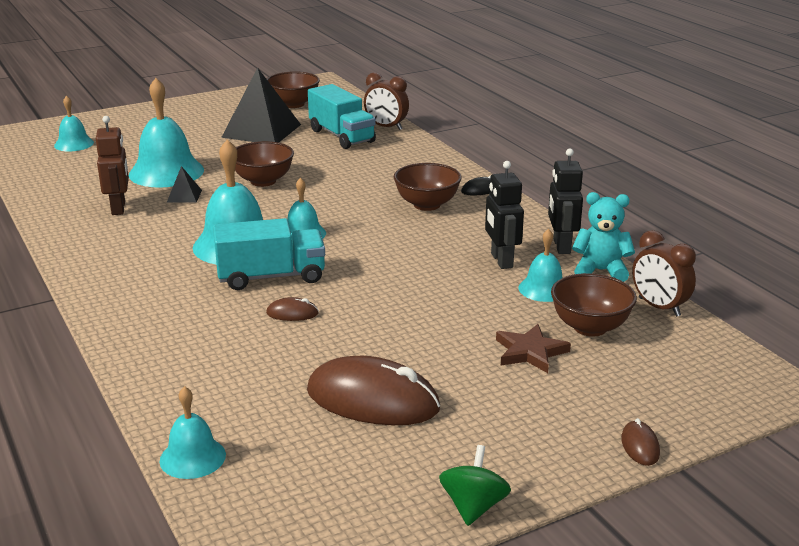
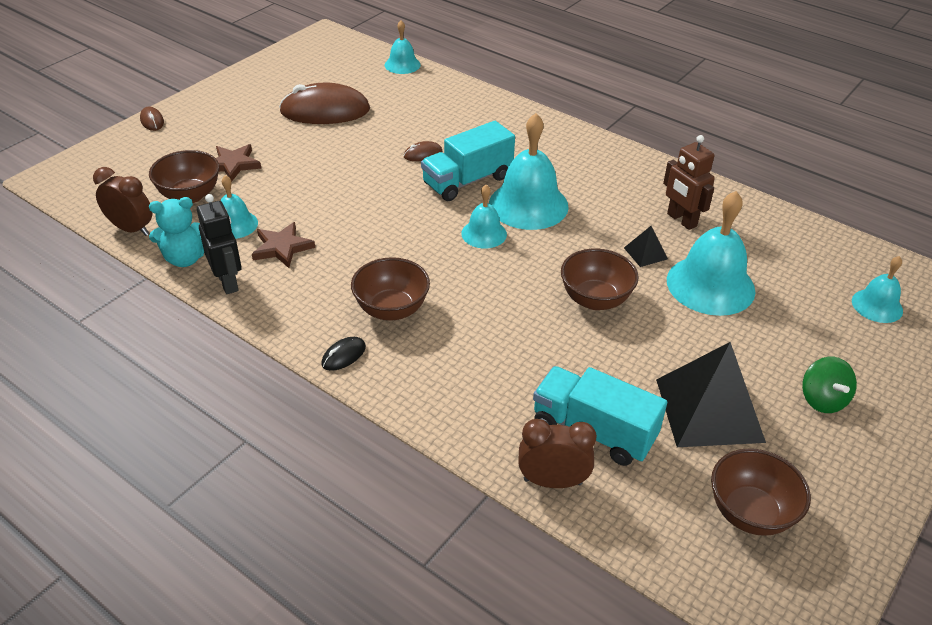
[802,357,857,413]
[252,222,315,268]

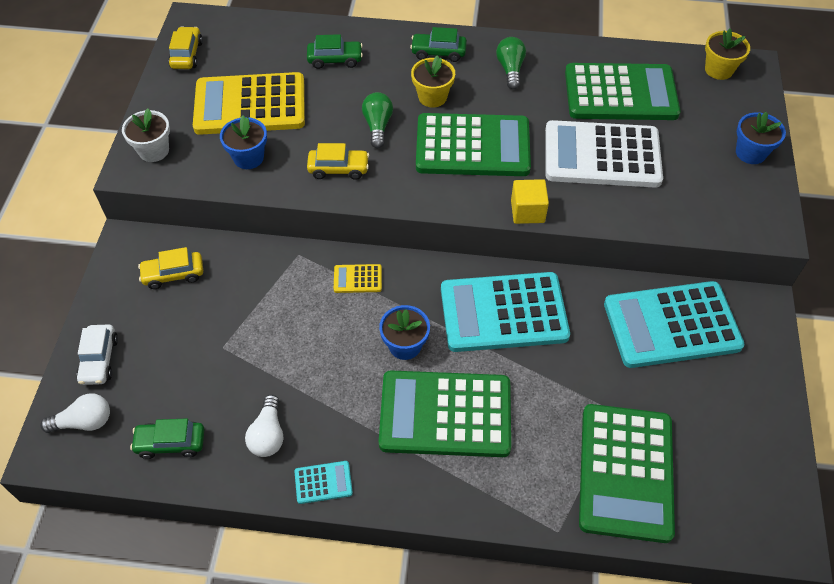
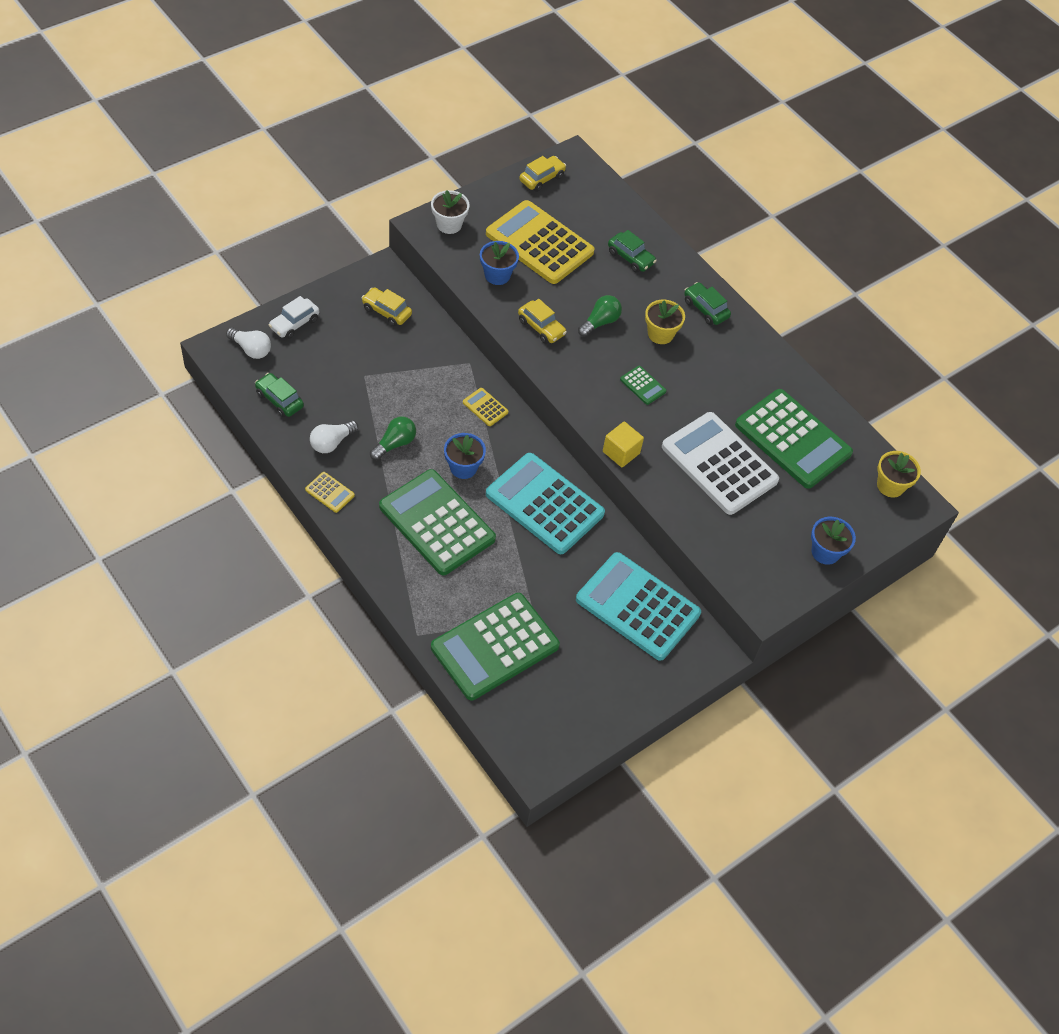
[370,416,416,460]
[305,472,355,513]
[620,366,667,405]

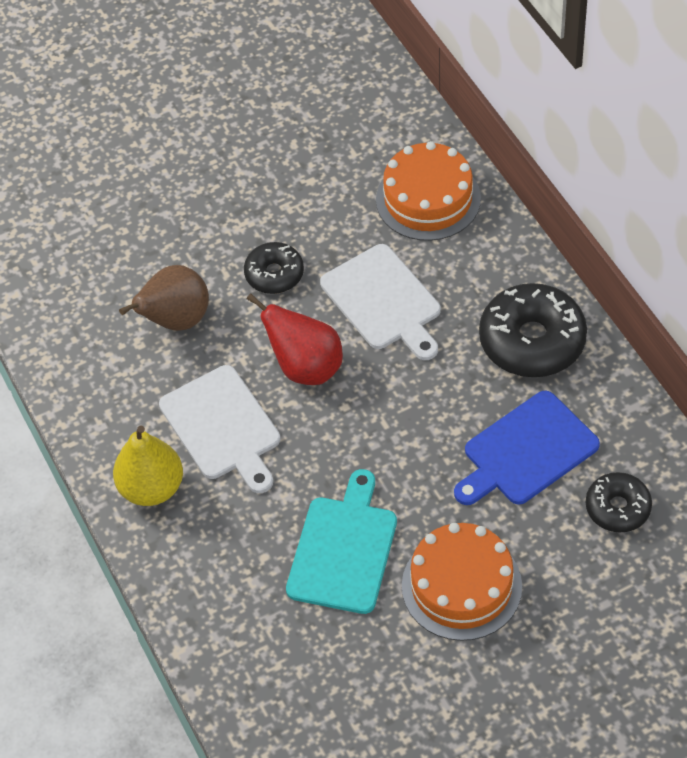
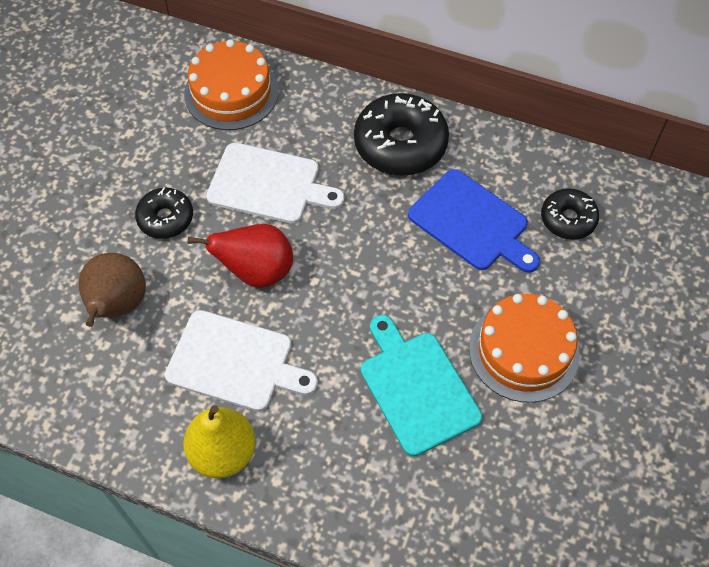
[408,169,540,273]

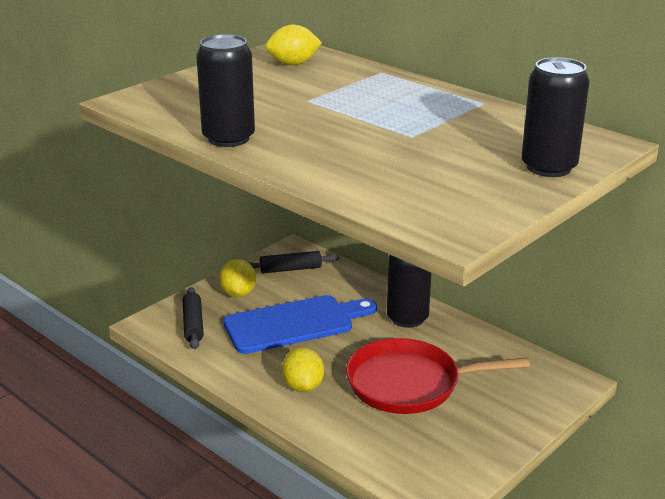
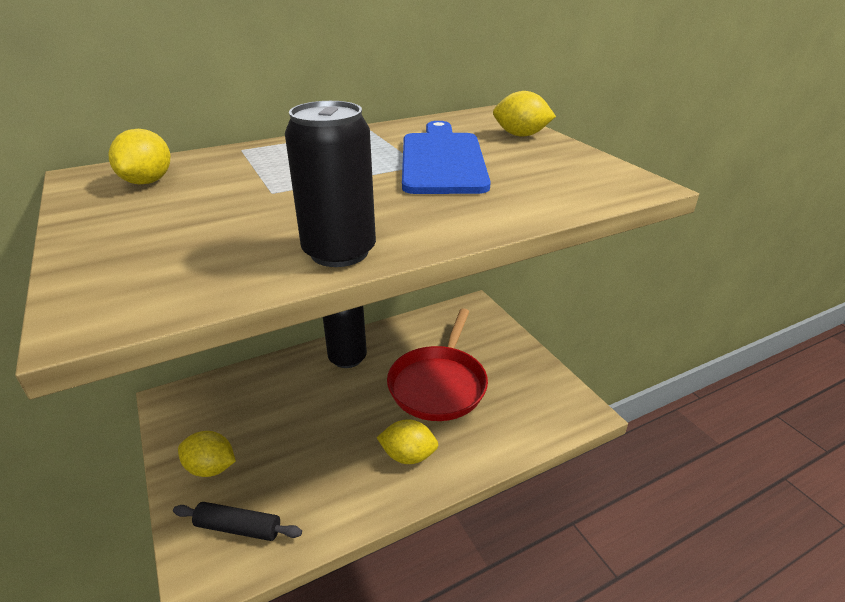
[248,251,339,273] (first image)
[402,121,491,194]
[493,91,556,137]

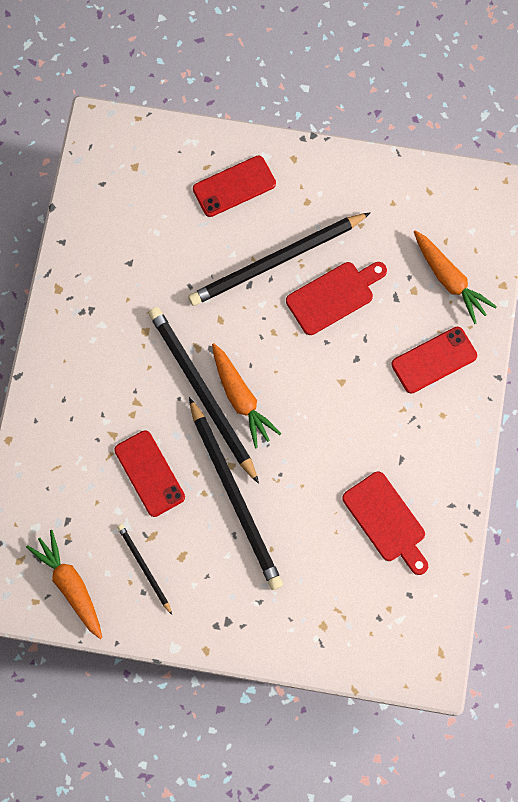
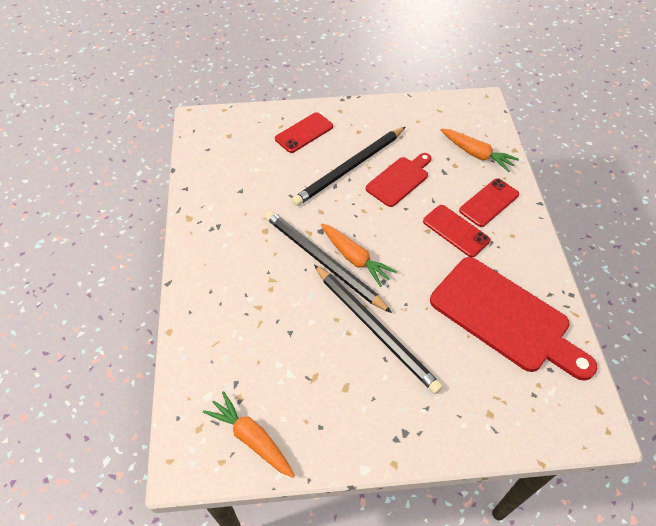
[117,524,172,615] (first image)
[423,205,490,257]
[430,257,597,381]

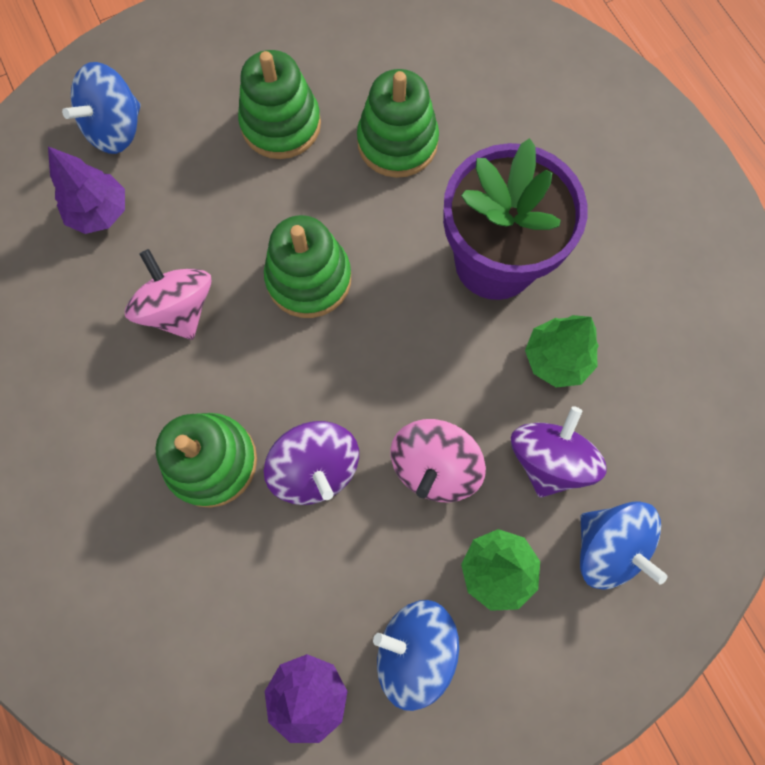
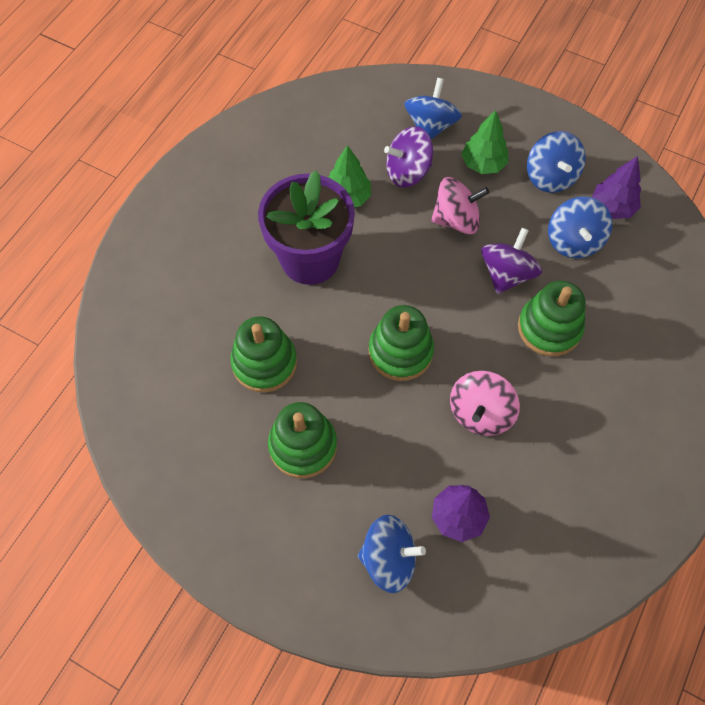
[548,196,612,258]

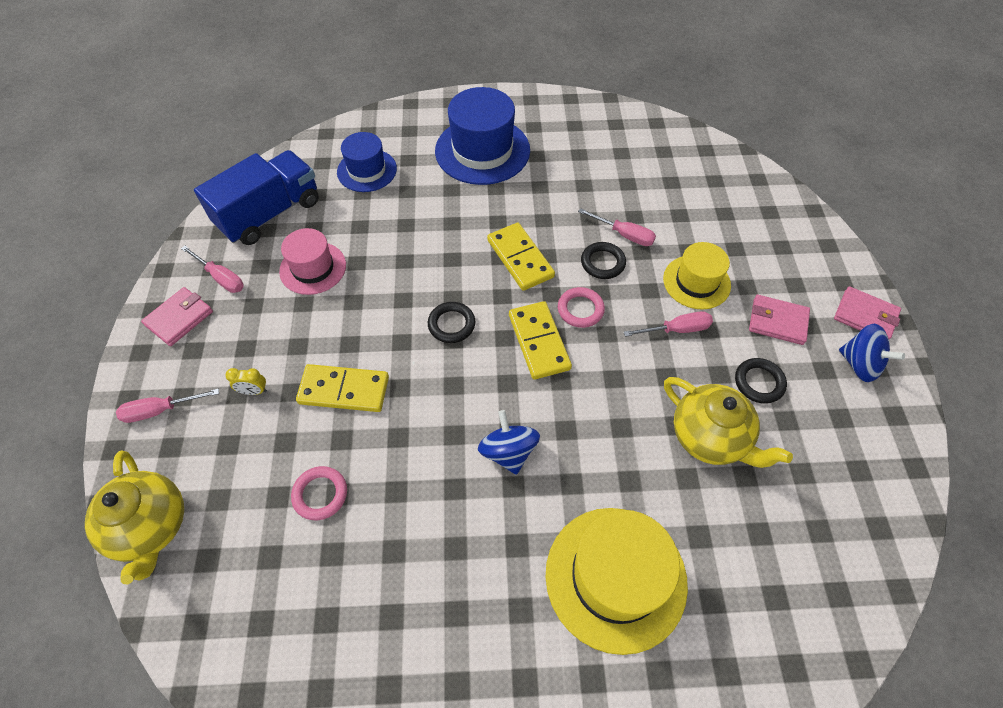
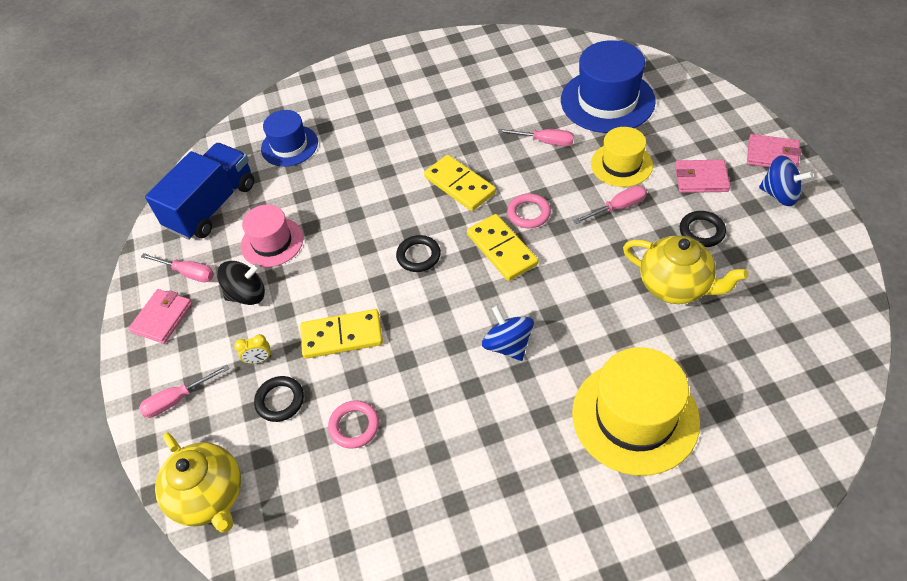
[217,261,265,305]
[561,40,656,133]
[254,376,304,422]

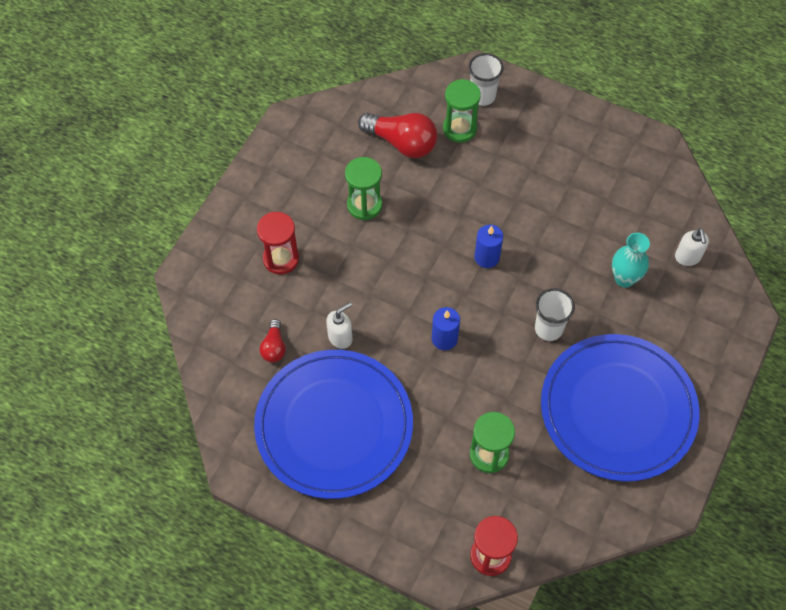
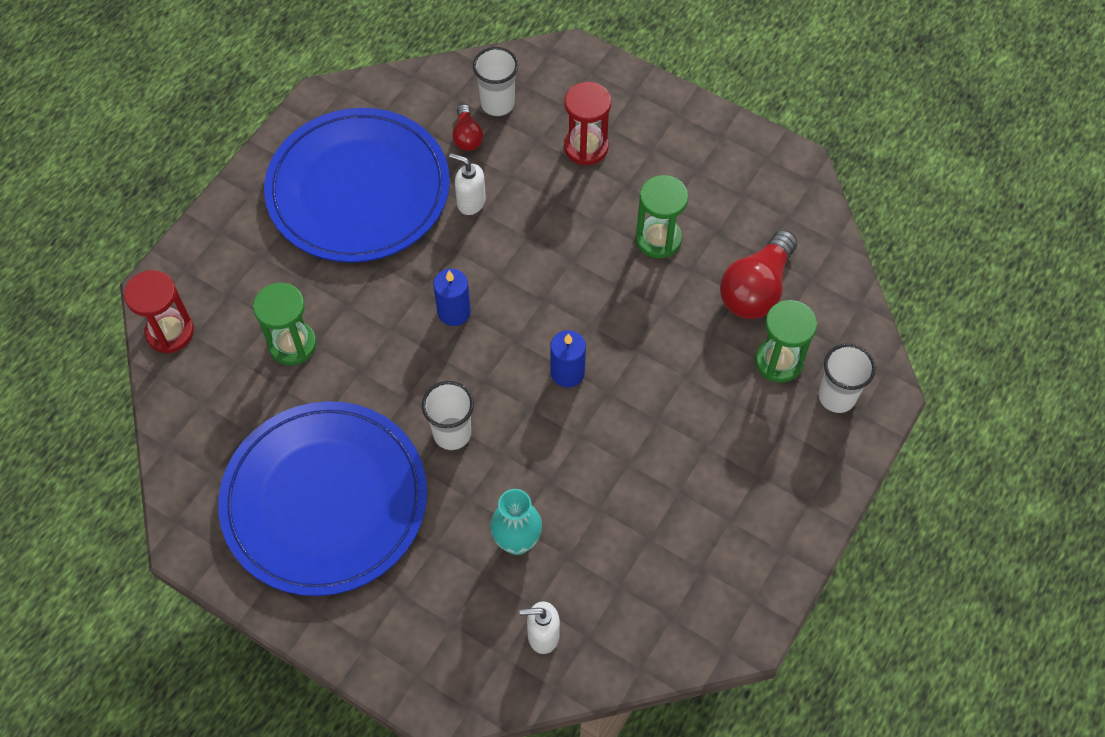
[473,47,518,116]
[452,104,483,151]
[449,153,486,215]

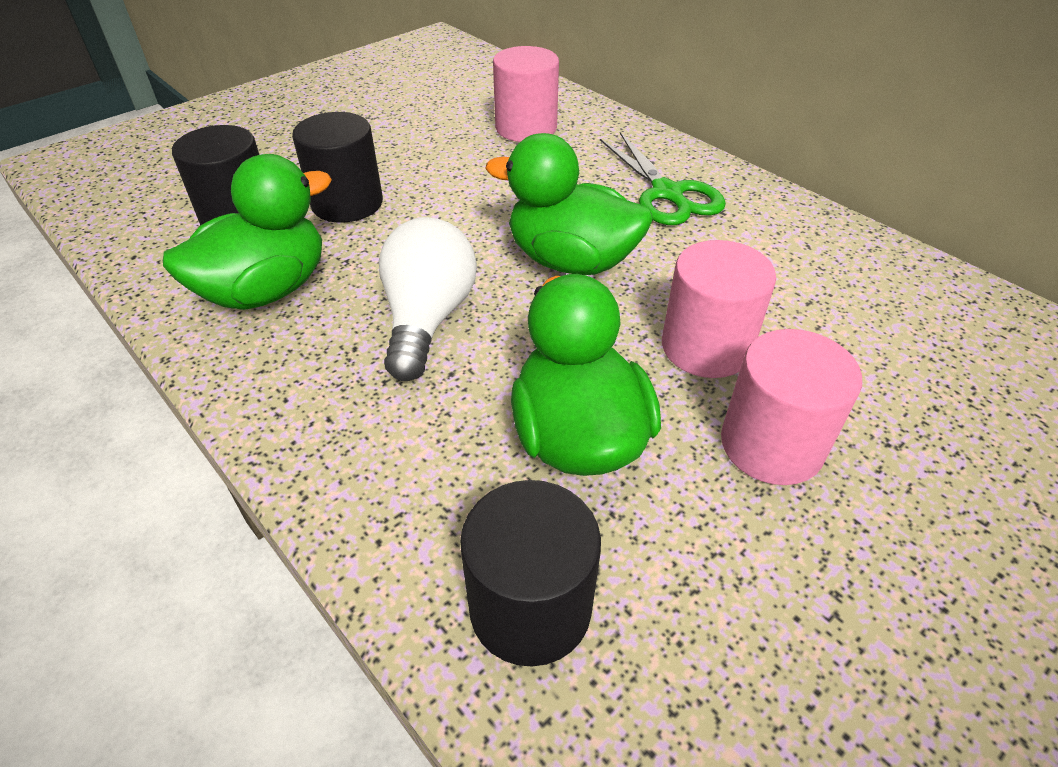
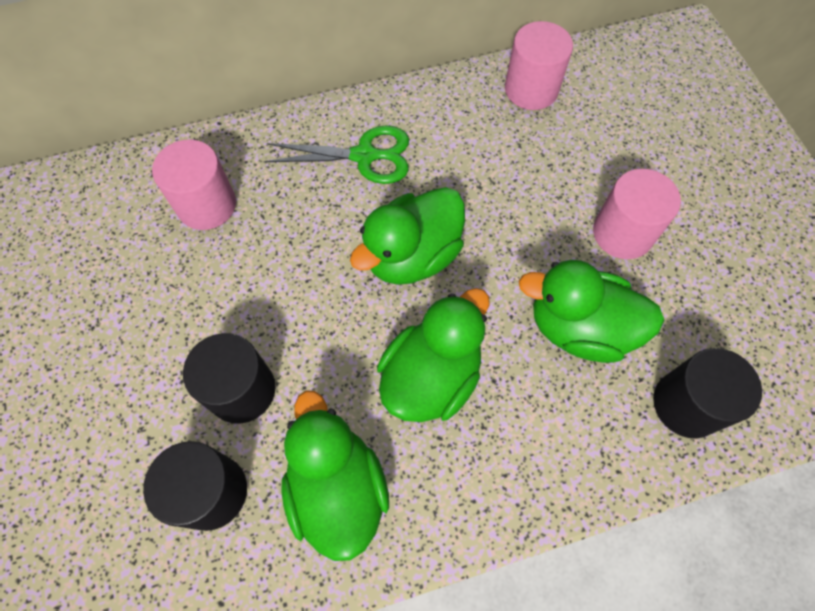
[505,21,573,110]
[377,288,490,422]

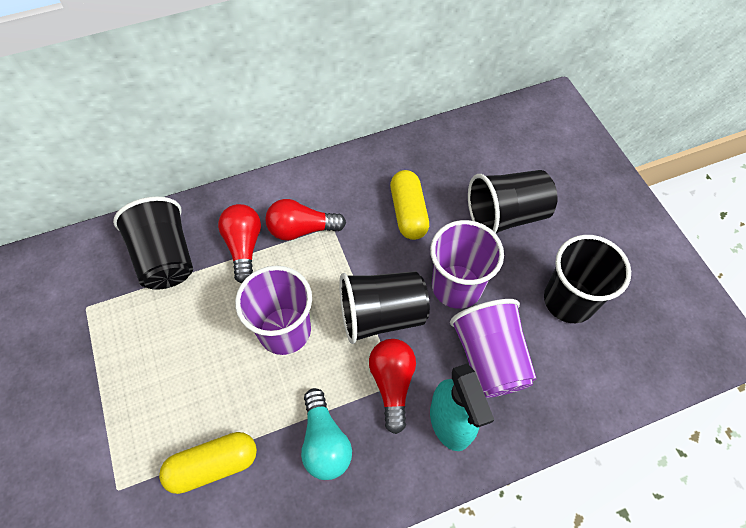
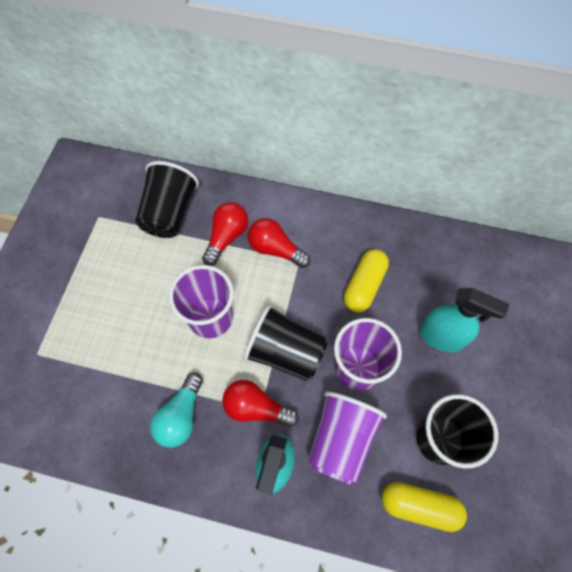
[382,482,467,532]
[419,288,509,352]
[222,380,299,427]

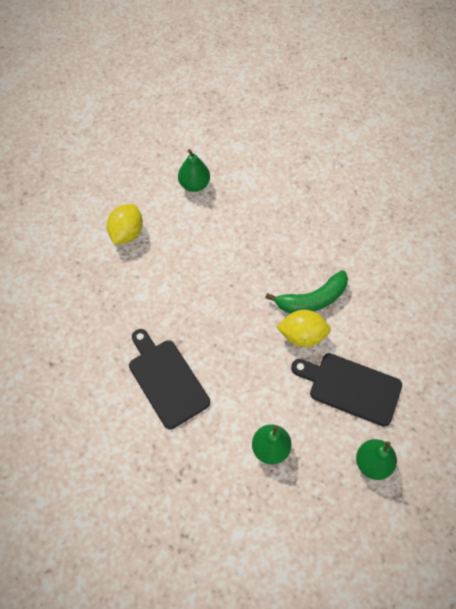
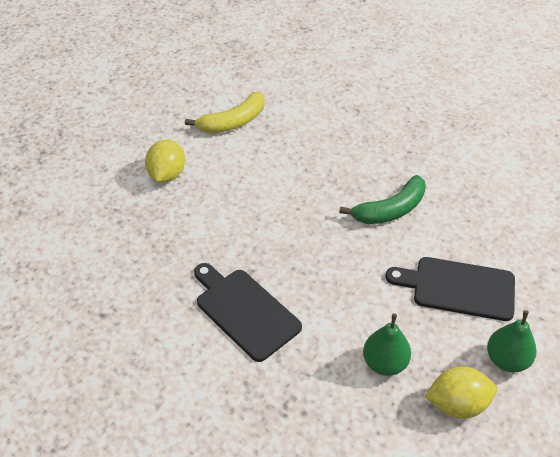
[425,367,497,419]
[185,91,264,133]

